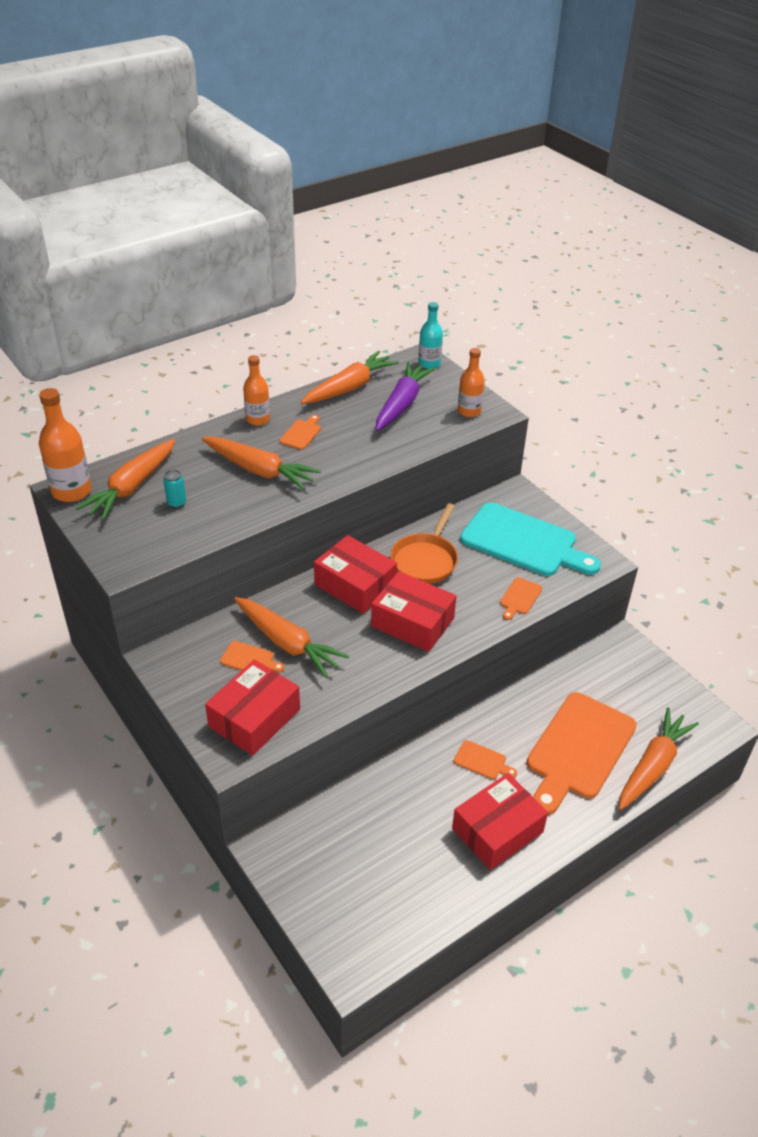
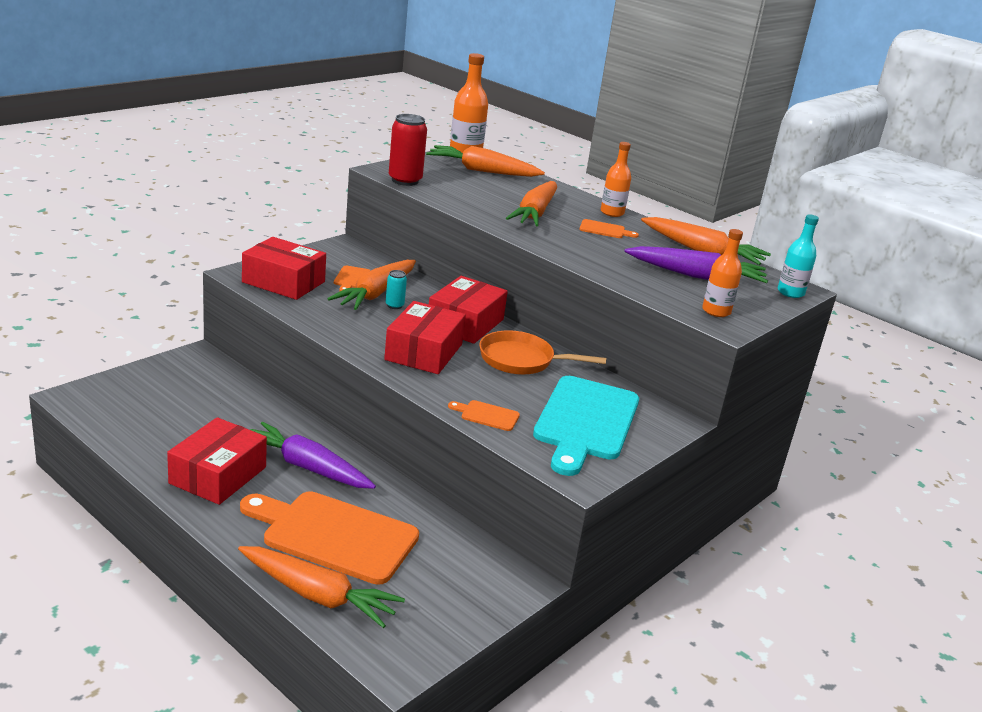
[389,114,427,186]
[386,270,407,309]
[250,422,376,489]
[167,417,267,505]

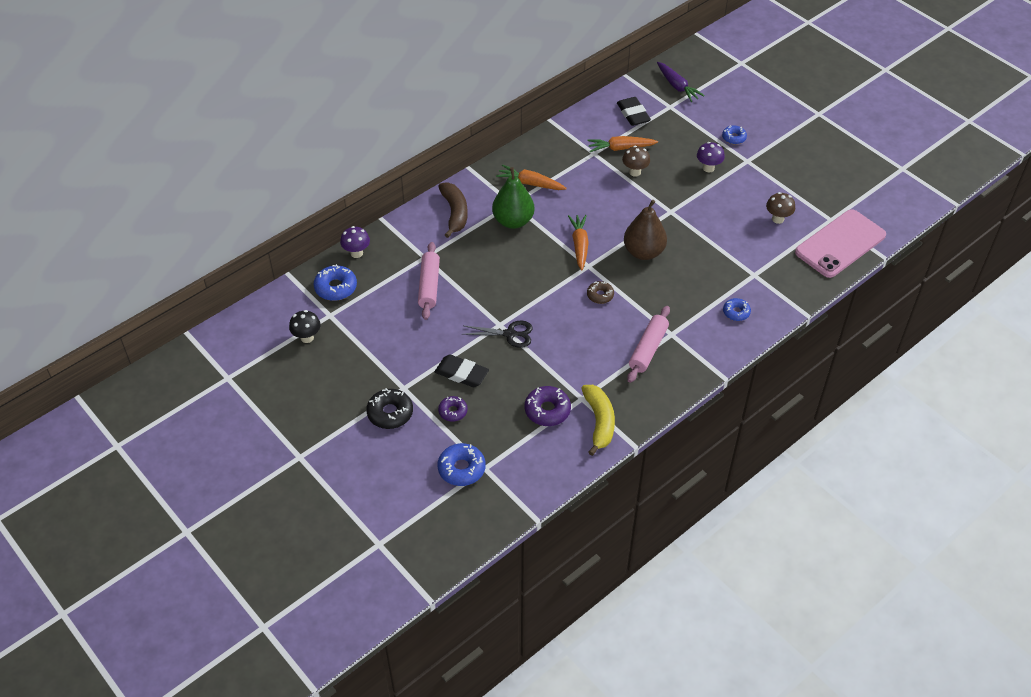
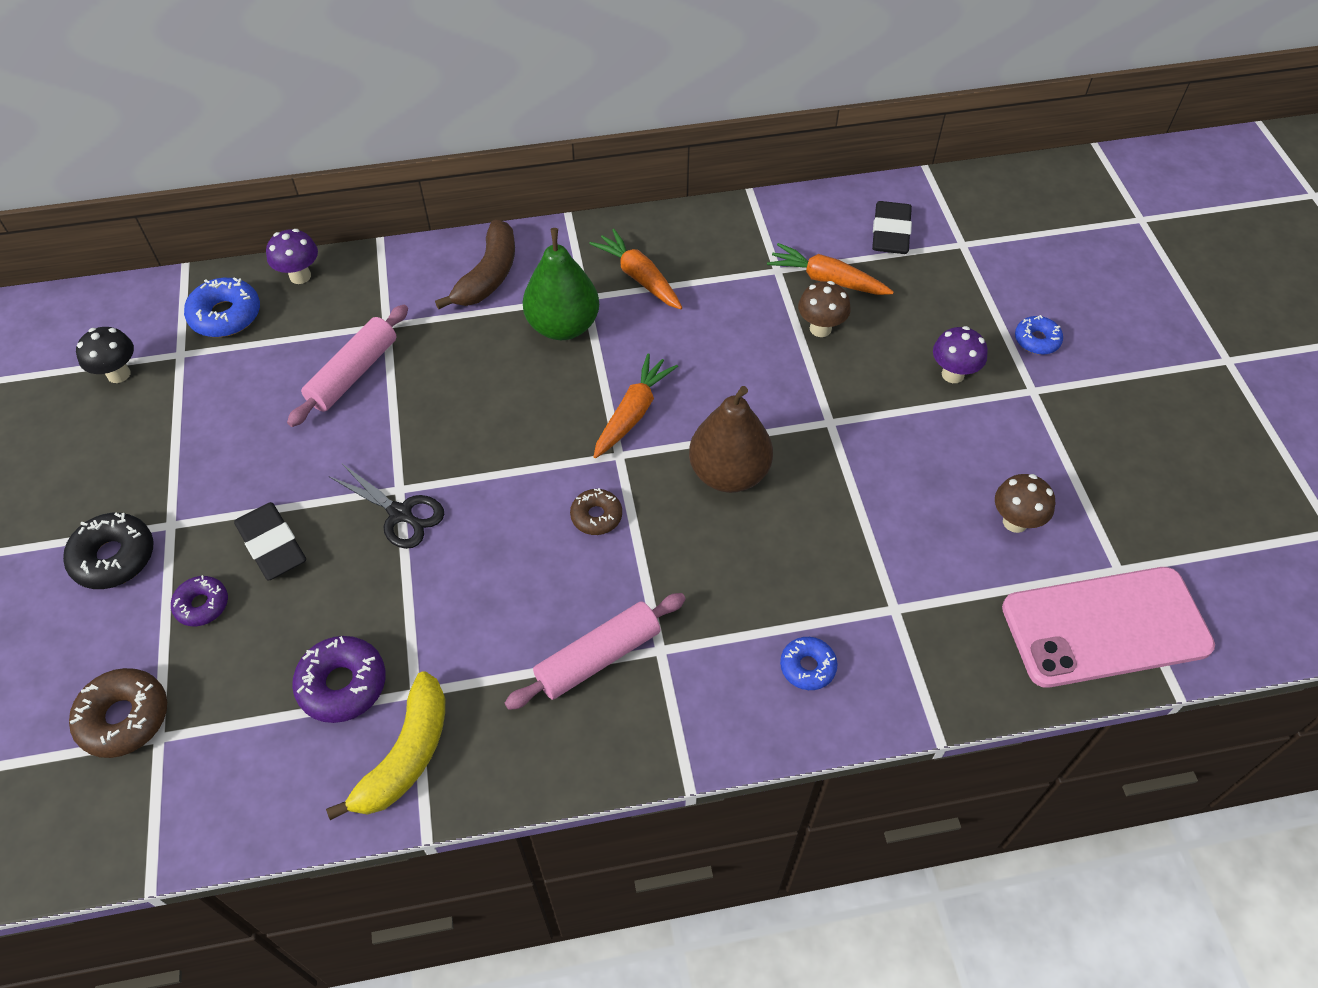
[657,62,705,102] (first image)
[69,668,167,758]

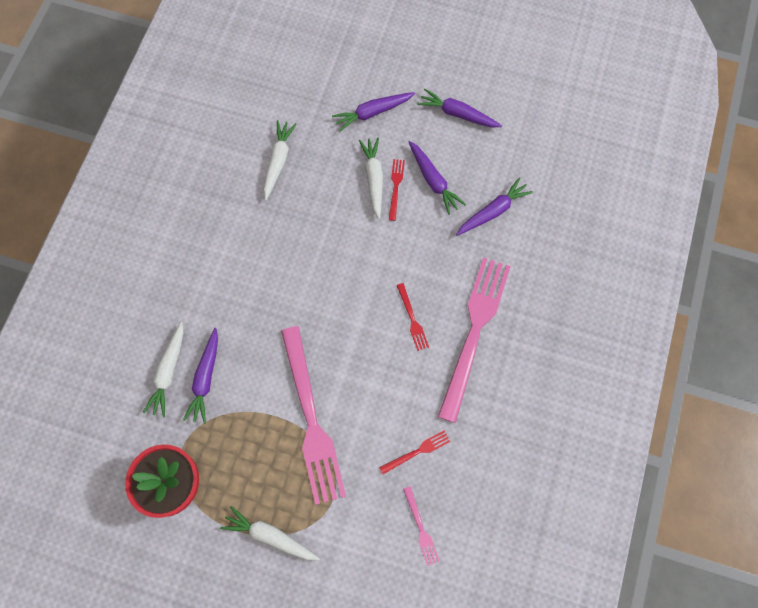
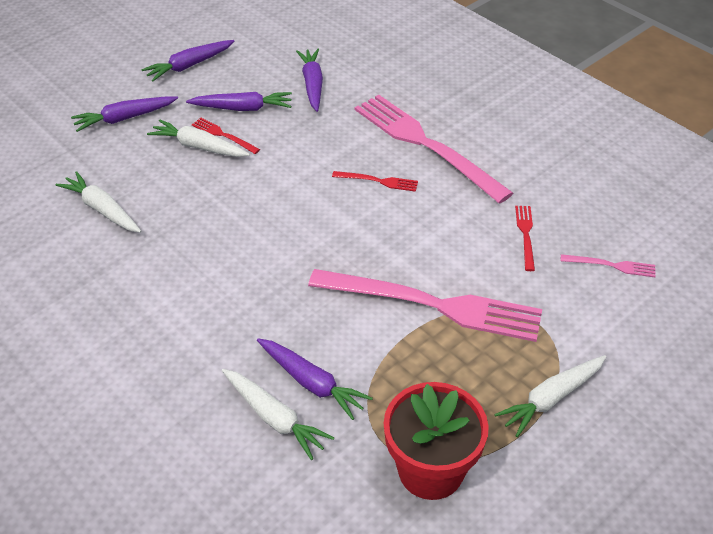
[71,96,178,132]

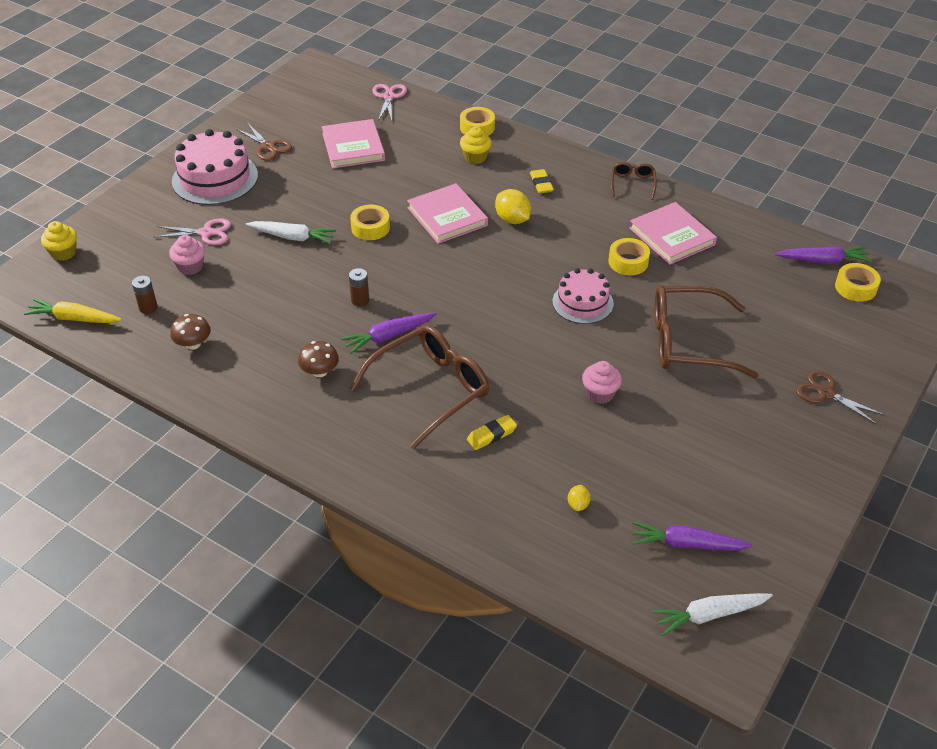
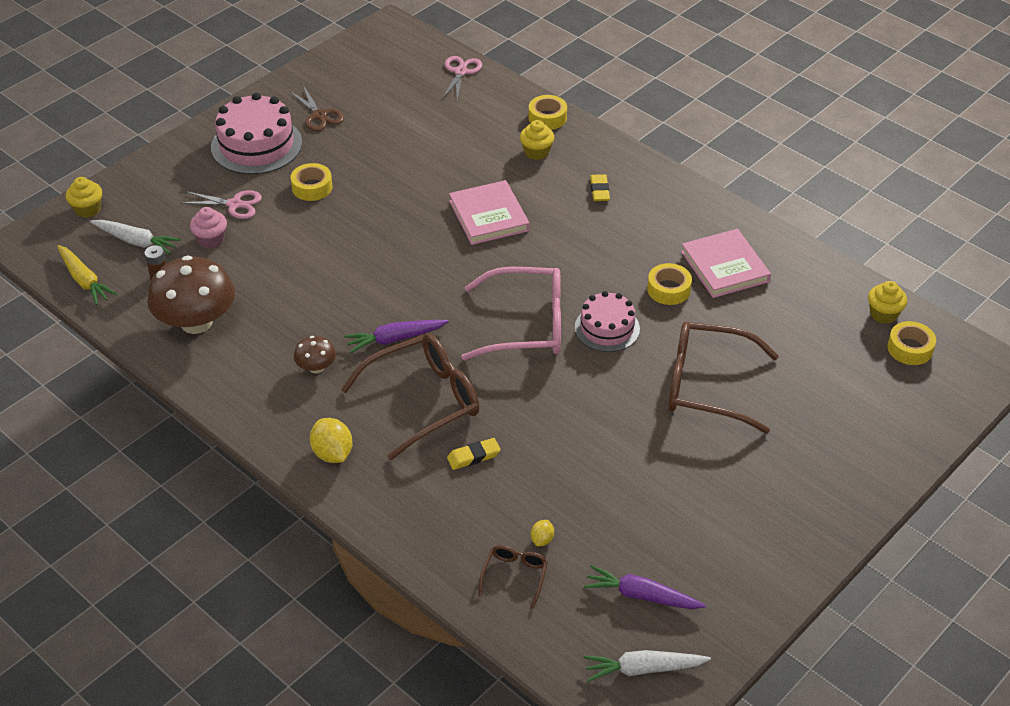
[322,119,385,168] (first image)
[349,268,369,307] (first image)
[582,361,622,404] (first image)
[796,370,886,425] (first image)
[461,267,561,360]
[90,220,181,254]
[291,163,332,201]
[310,418,353,463]
[479,545,548,609]
[868,281,907,324]
[57,245,117,305]
[147,256,235,334]

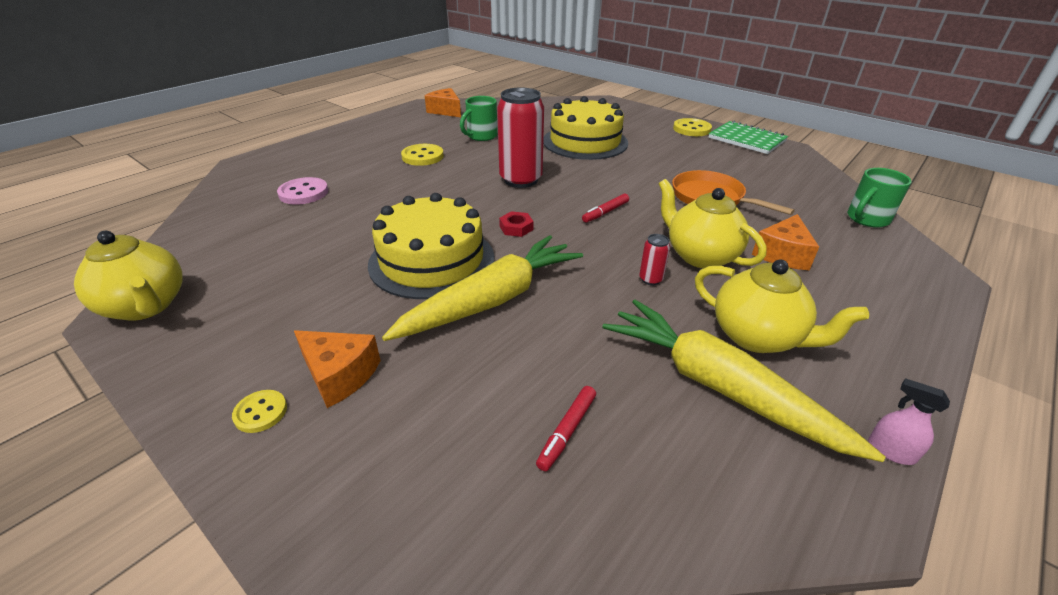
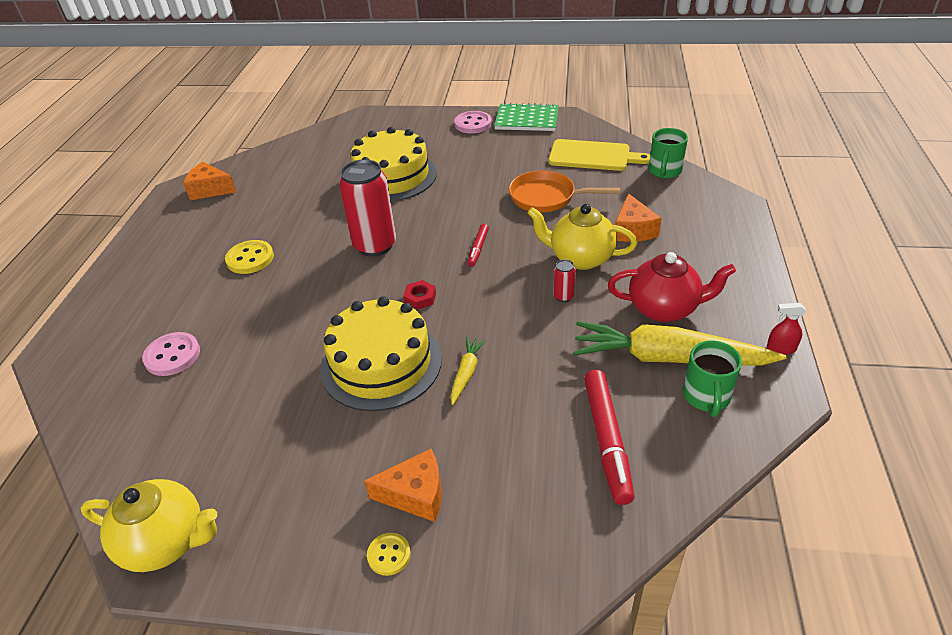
[548,139,650,171]
[683,340,742,417]
[454,111,492,133]
[608,252,736,322]
[767,303,806,355]
[451,337,486,405]
[584,370,634,505]

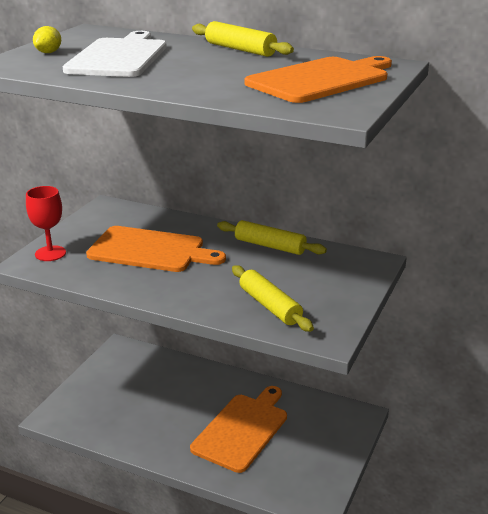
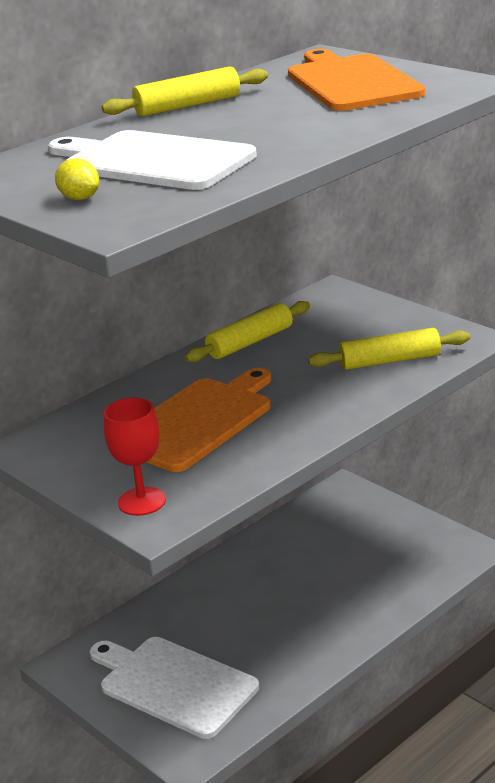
[190,386,287,473] (first image)
[90,637,259,739]

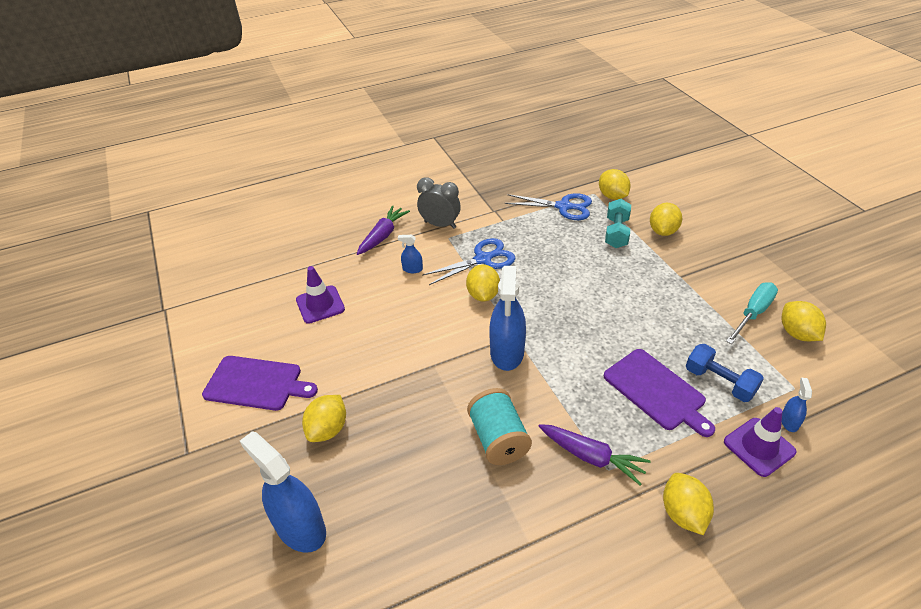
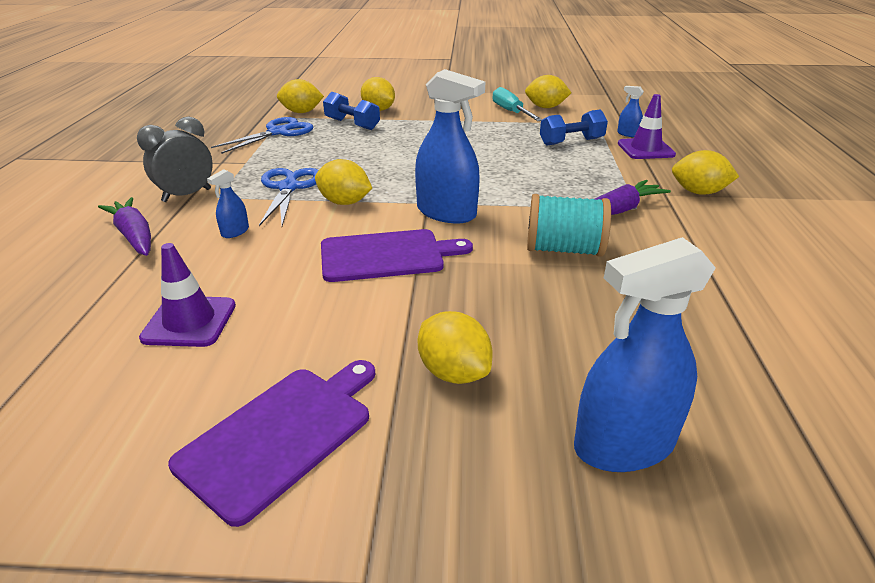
[321,229,473,282]
[323,92,380,130]

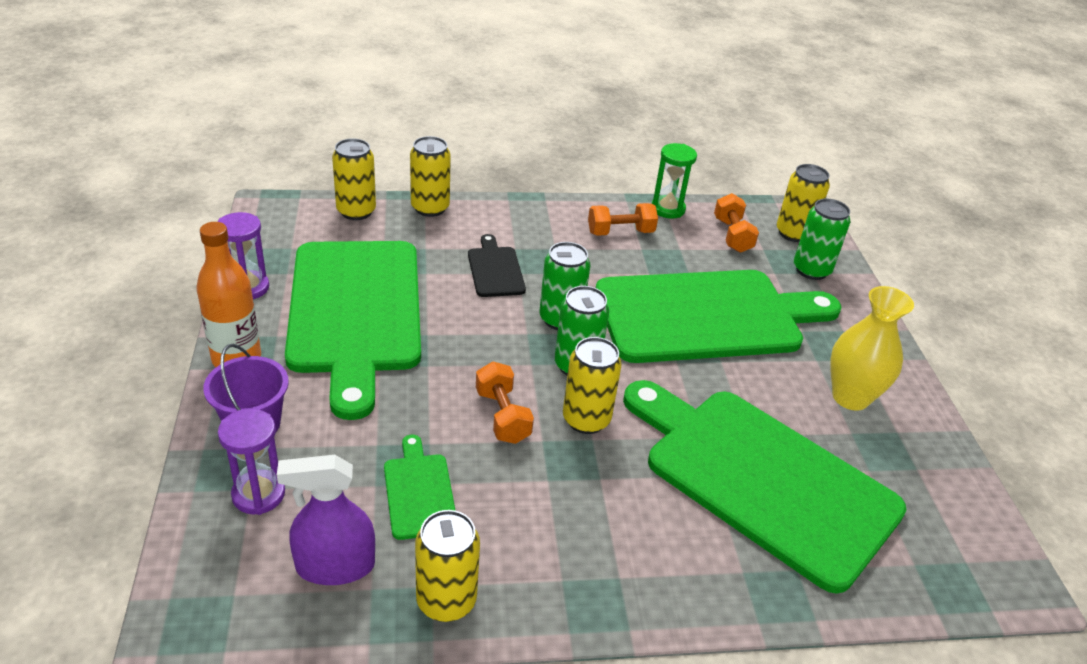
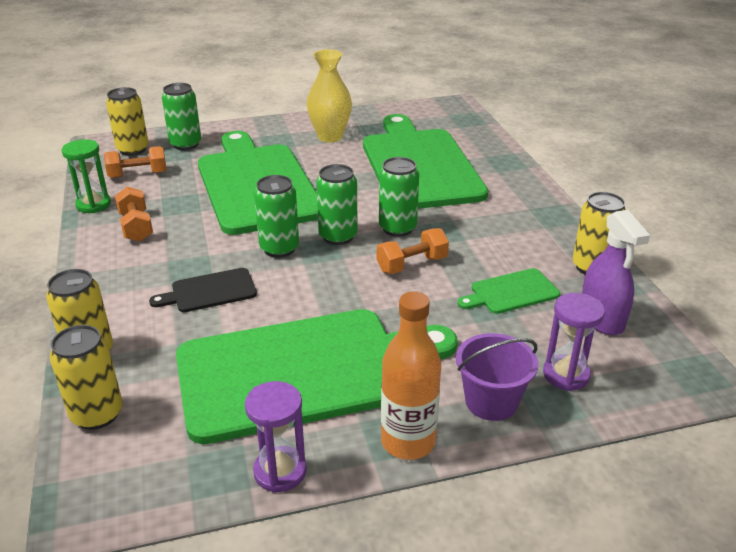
[379,157,419,237]
[363,114,488,209]

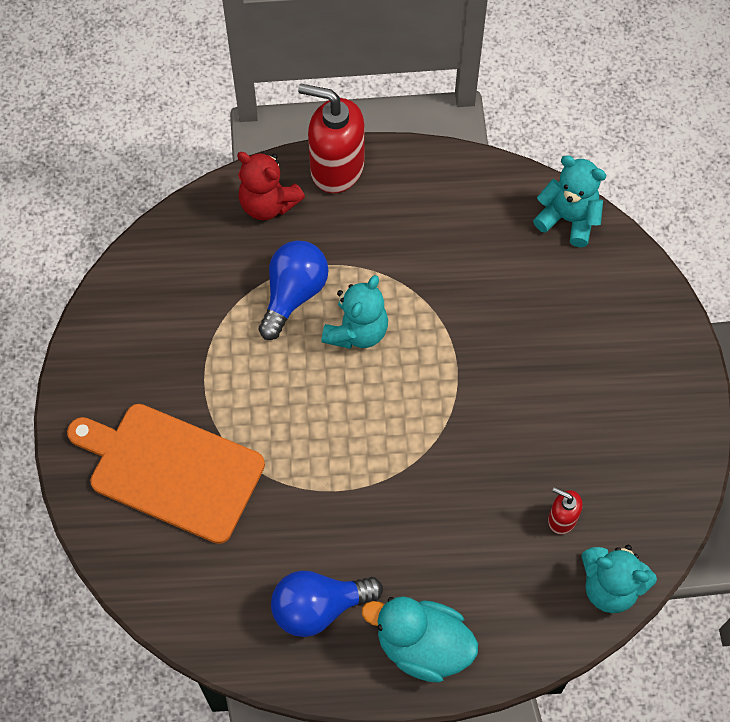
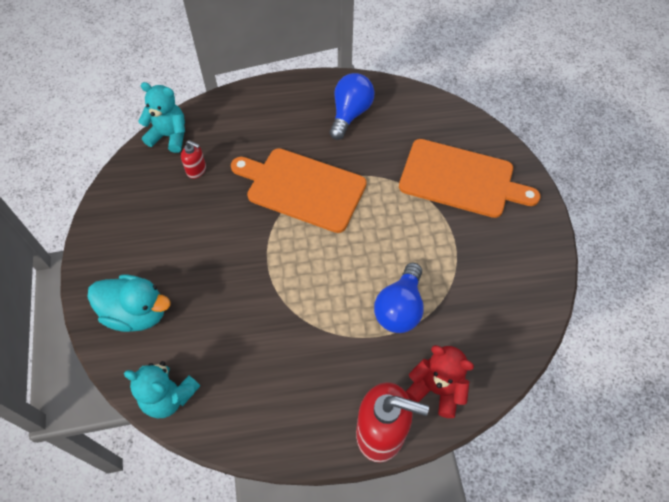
[321,275,388,349] (first image)
[231,148,367,233]
[87,275,171,332]
[330,73,375,140]

